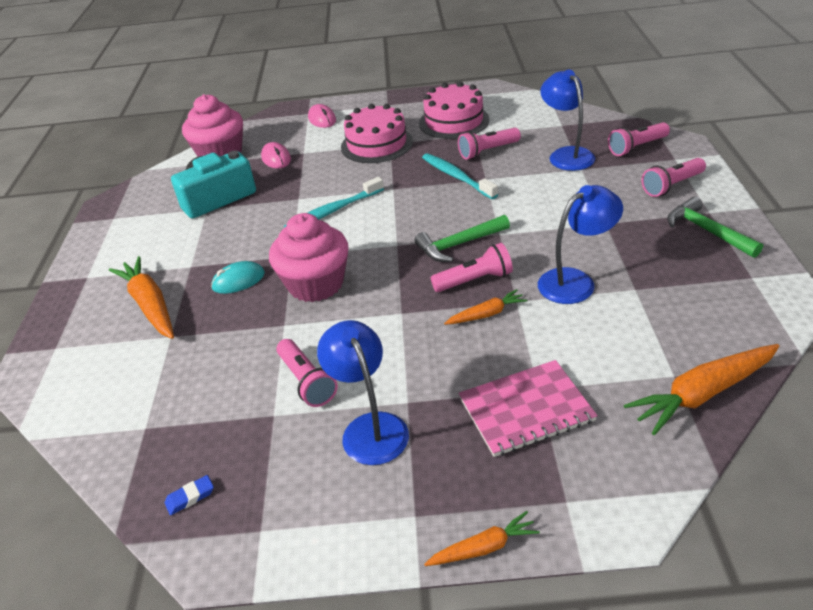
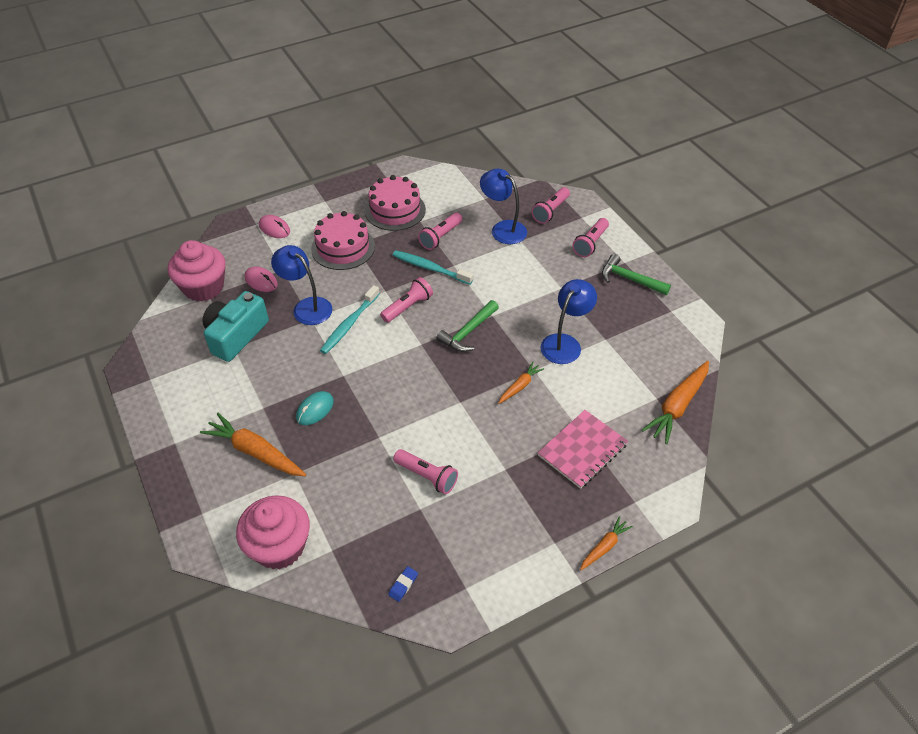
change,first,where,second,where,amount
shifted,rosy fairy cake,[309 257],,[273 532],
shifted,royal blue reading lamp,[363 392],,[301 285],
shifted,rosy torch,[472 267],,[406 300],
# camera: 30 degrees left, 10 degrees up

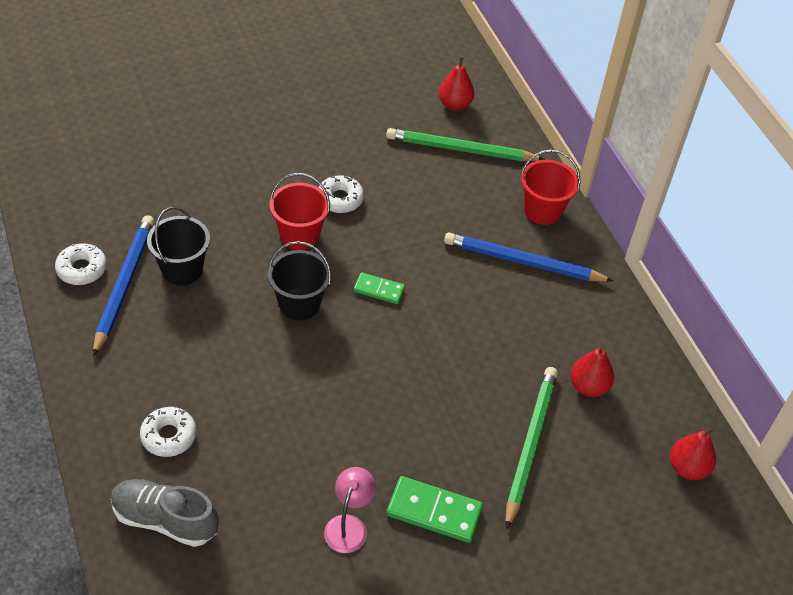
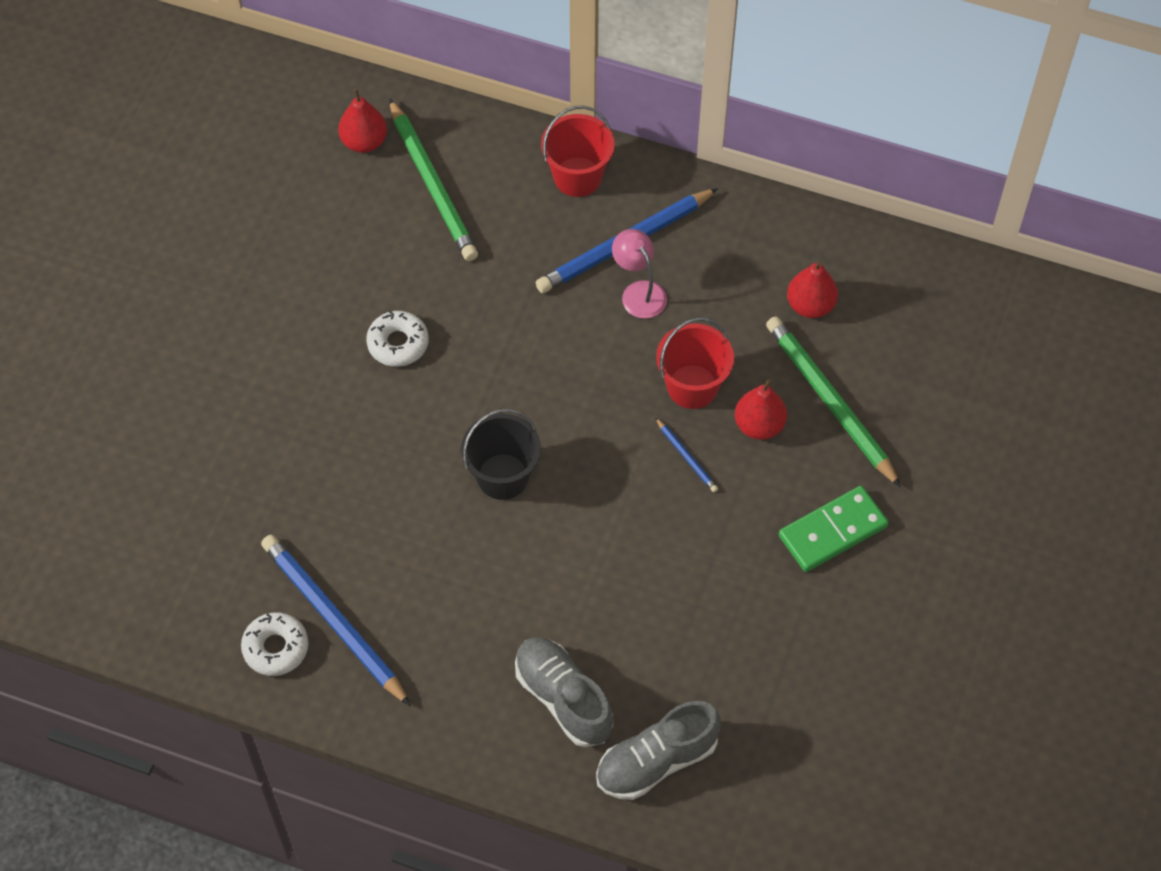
change,first,where,second,where,amount
swapped,snow-white doughnut,[168 432],grey lace-up shoe,[564 692],
gone,black pail,[178 246],,,
shifted,red pail,[300 211],,[695 363],
shifted,rosy reading lamp,[350 510],,[639 274],
gone,green domino piece,[379 288],,,
rotated,green pencil,[465 144],,[433 179],75 degrees counterclockwise
shifted,red pear fruit,[693 454],,[761 409],
new,,,royal blue pencil,[687 455],
# camera: 45 degrees left, 10 degrees up

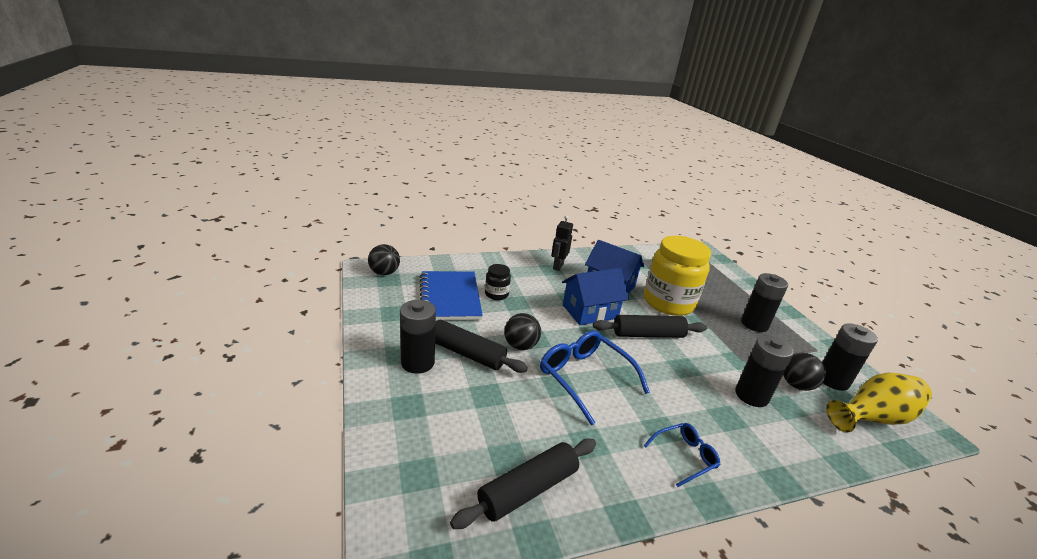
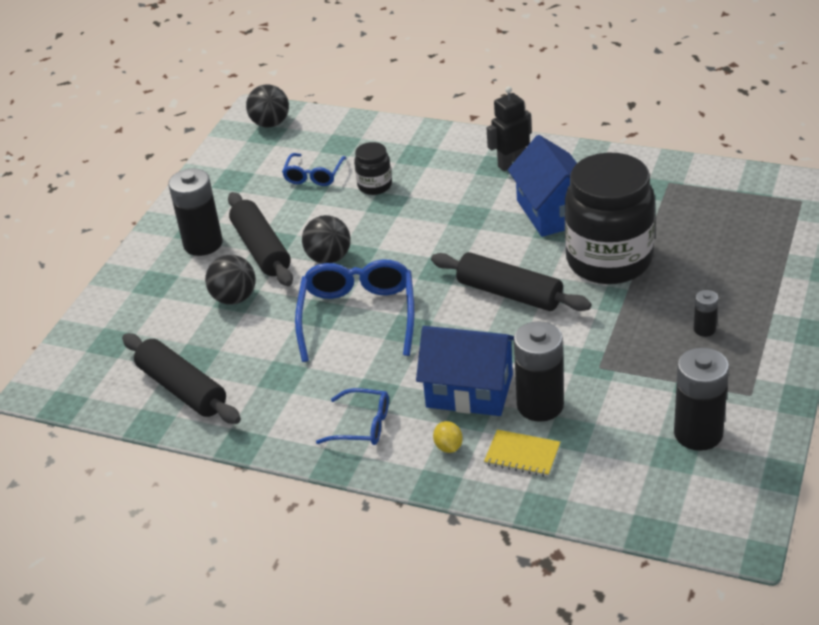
change,first,where,second,where,amount
swapped,royal blue notepad,[451 296],royal blue spectacles,[314 169],
rotated,black rolling pin,[523 484],,[181 378],45 degrees clockwise
shifted,royal blue toy house,[595 296],,[465 371],
repainted,golden preserve jar,[677 276],black preserve jar,[610 218],
scaled,black battery,[764 302],,[706 313],x0.49
shifted,black play ball,[804 372],,[230 280],
gone,golden flower vase,[879 402],,,
new,,,golden lemon,[448 437],
new,,,golden notepad,[522 453],
# camera: 45 degrees right, 10 degrees up

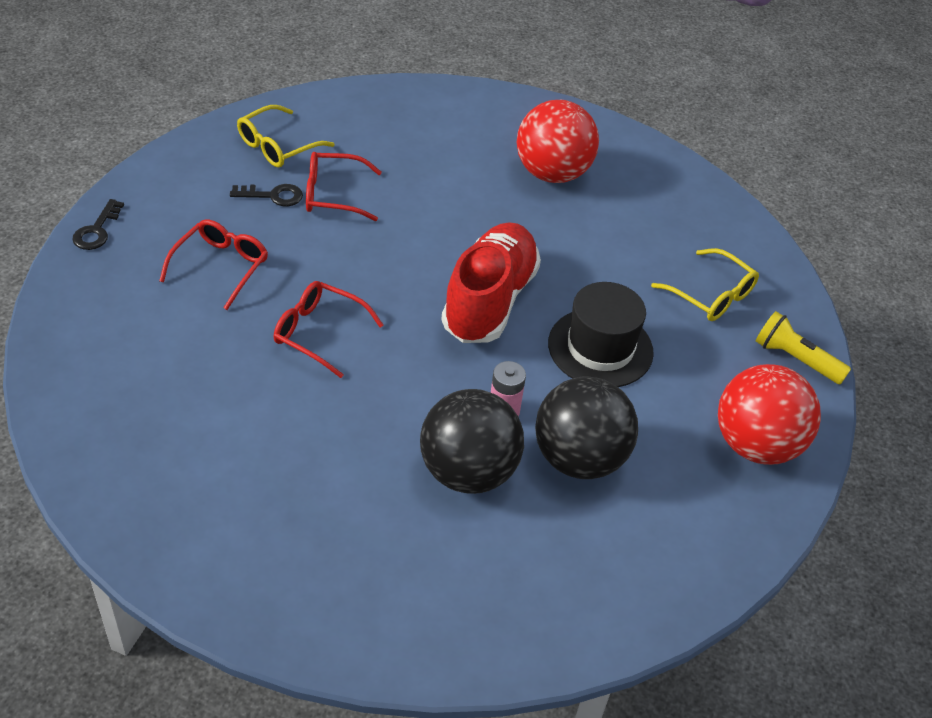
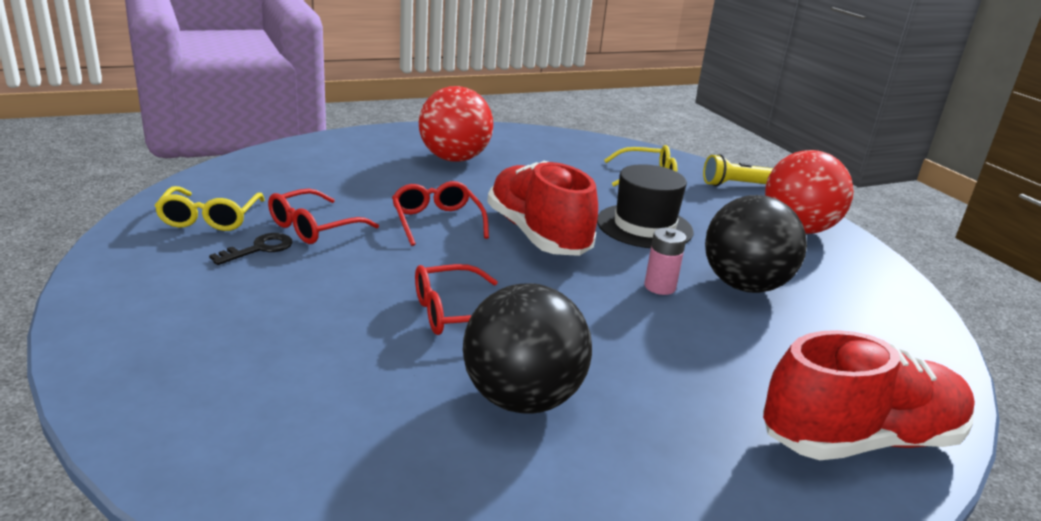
change,first,where,second,where,amount
gone,black door key,[98 224],,,
shifted,red spectacles,[213 264],,[440 213],
shifted,black play ball,[472 441],,[527 348],
new,,,red lace-up shoe,[869 395],
# camera: 45 degrees left, 20 degrees down

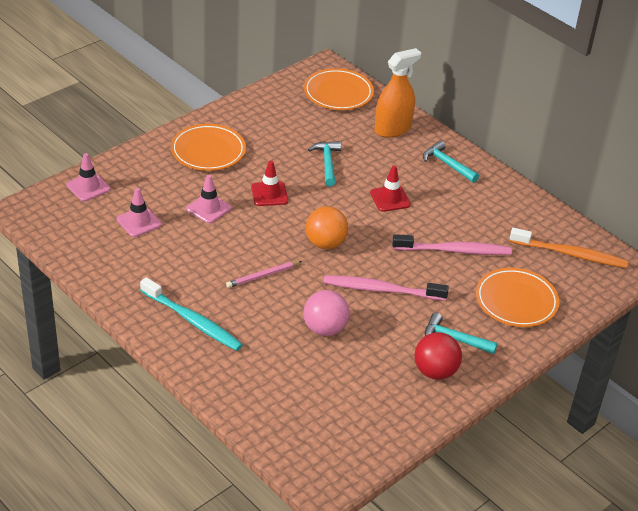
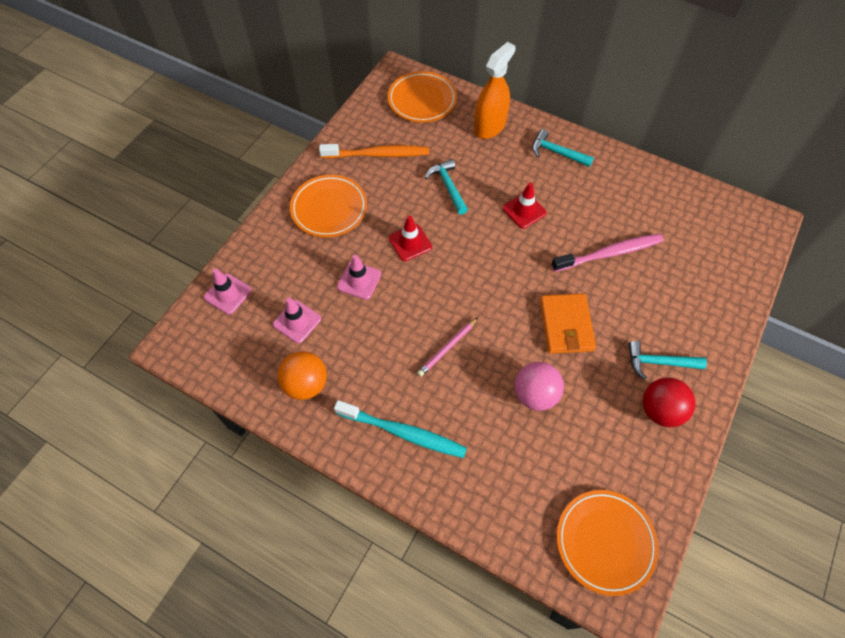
change,first,where,second,where,amount
shifted,orange-coloured play ball,[327 227],,[302 375],
swapped,rosy dental brush,[386 288],orange-coloured billfold,[568 324],
shifted,orange-coloured dinner plate,[518 297],,[608 543],
shifted,orange-coloured dental brush,[569 248],,[374 151],
# camera: 15 degrees left, 20 degrees up

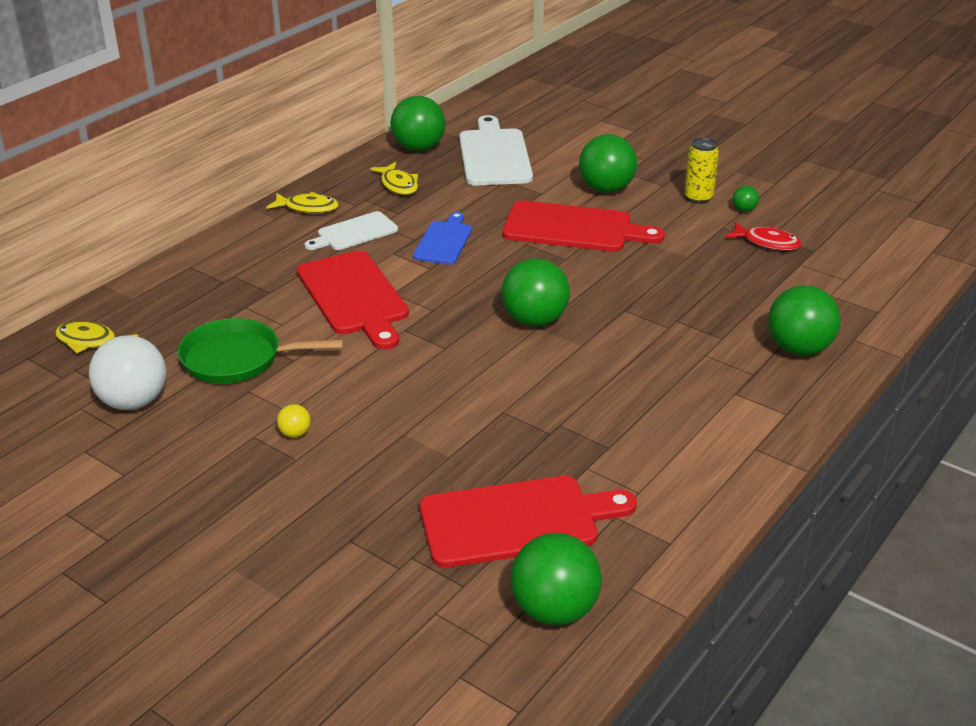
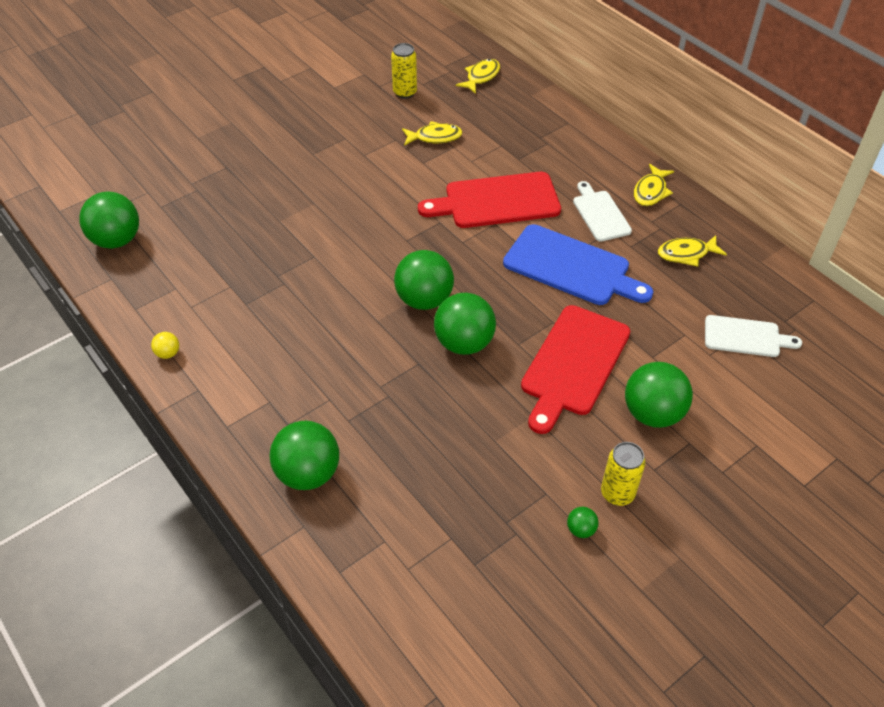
change,first,where,second,where,amount
swapped,snow-white play ball,[127 373],golden tin,[404 71],
swapped,green frying pan,[261 351],golden toy fish,[432 133],
shifted,golden play ball,[294 421],,[165 345],
shifted,green play ball,[418 123],,[465 324],
scaled,royal blue bread board,[442 238],,[578 264],x1.67
gone,red bread board,[528 522],,,
scaled,snow-white bread board,[496 150],,[753 336],x0.60
gone,red toy fish,[763 236],,,
# camera: 105 degrees right, 15 degrees up

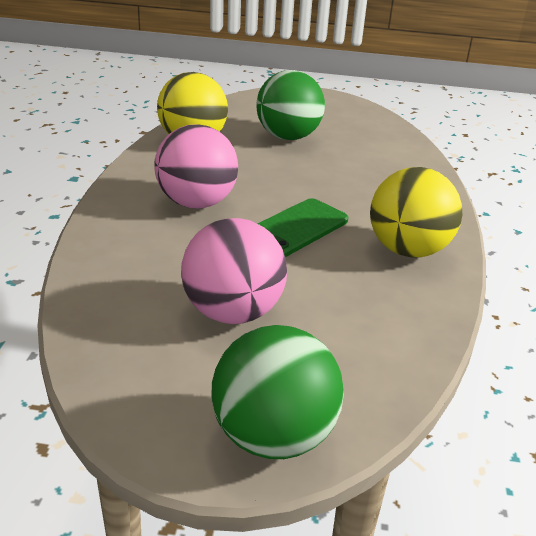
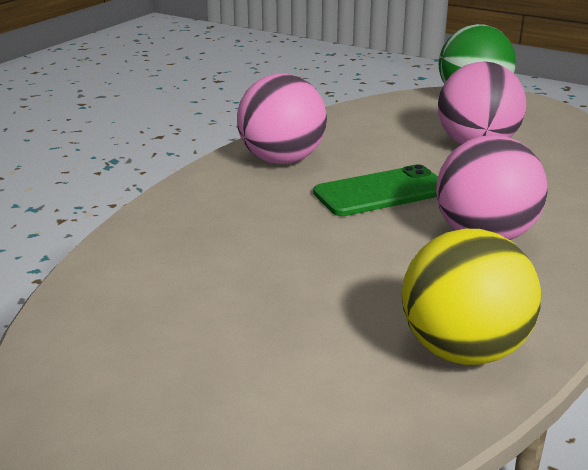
change,first,where,second,where,amount
gone,green play ball,[290 105],,,
repainted,golden play ball,[416 212],rosy play ball,[282 118],
# camera: 155 degrees left, 5 degrees down

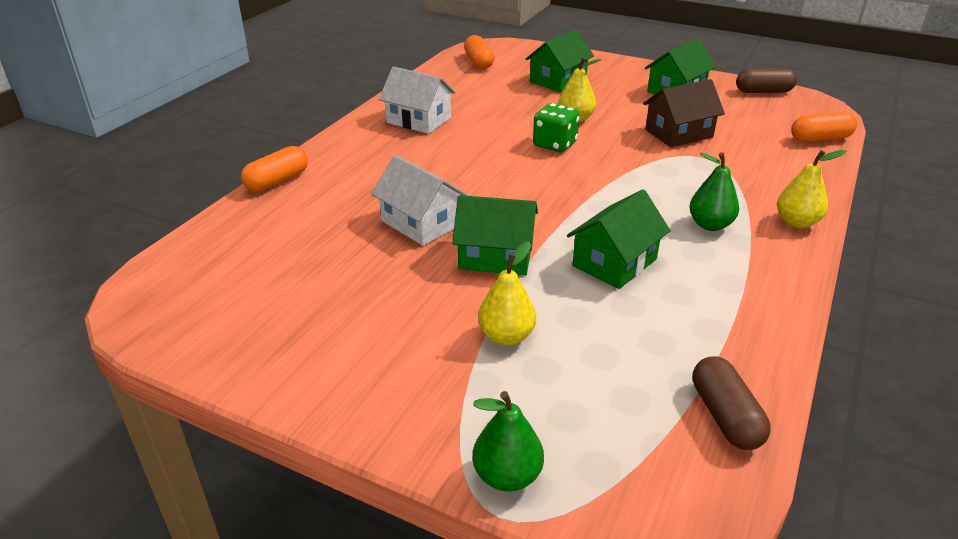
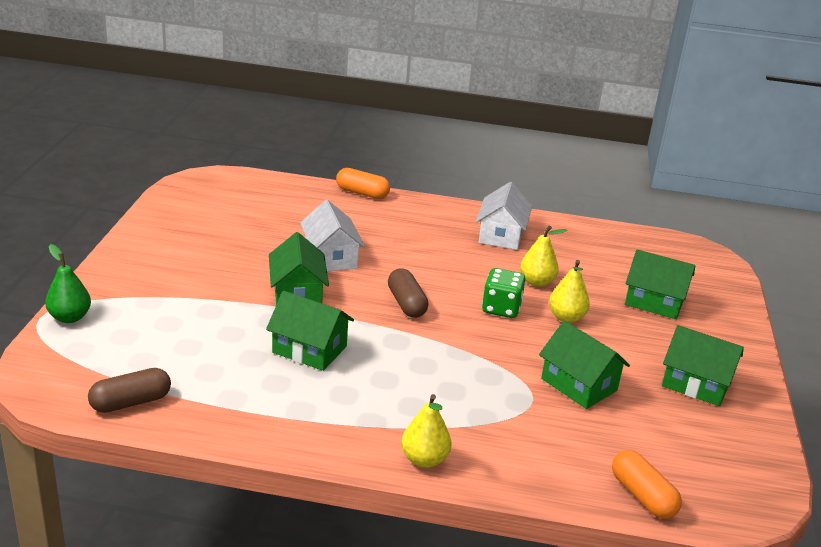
change,first,where,second,where,amount
rotated,snow-white toy house,[420 200],,[332 235],45 degrees counterclockwise
gone,orange-coloured capsule,[479 52],,,
shifted,golden pear fruit,[507 293],,[543 256],
repainted,brown toy house,[684 113],green toy house,[584 365],
gone,green pear fruit,[714 191],,,
shifted,brown capsule,[766 80],,[408 293],
# camera: 70 degrees right, 5 degrees down

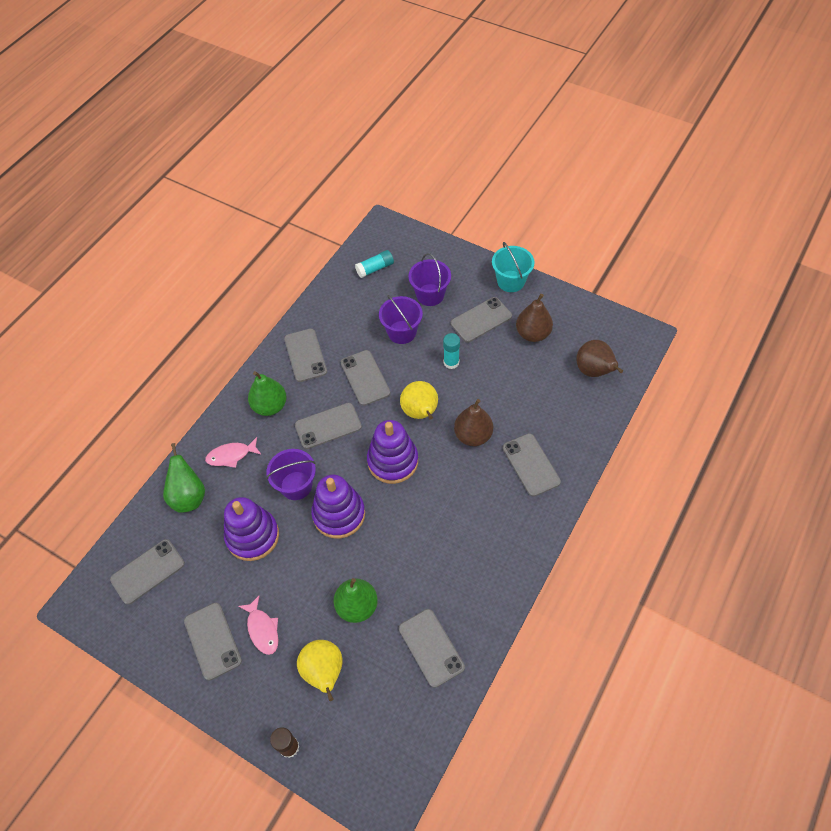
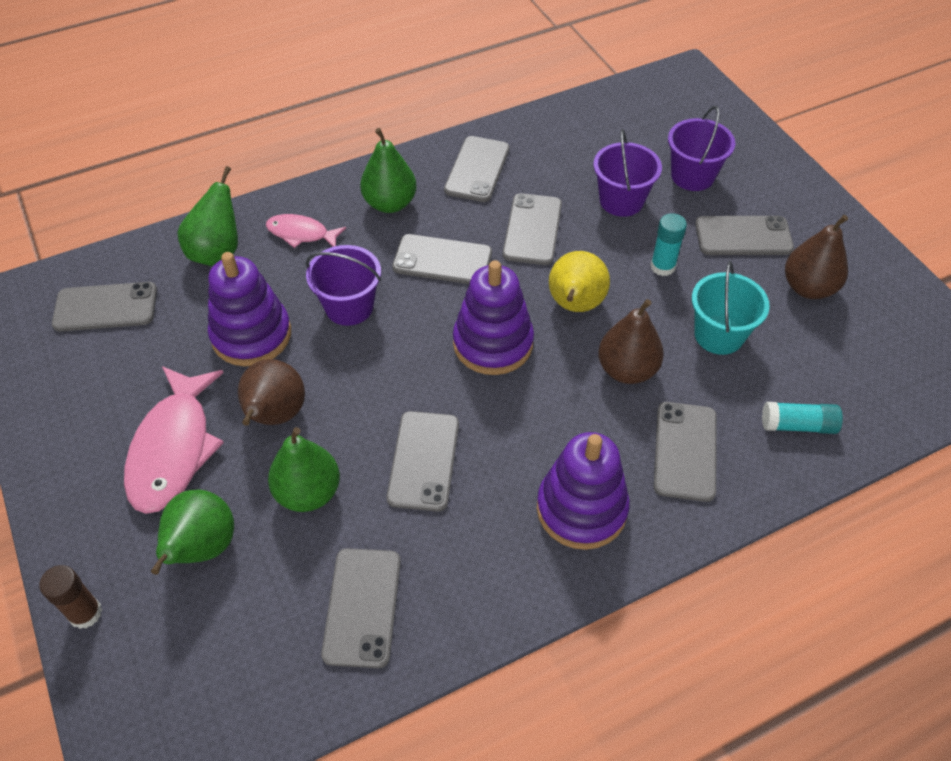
change,first,where,second,where,amount
shifted,grey phone,[213 641],,[423 461],
scaled,rosy toy fish,[258 625],,[174 440],x1.82
repainted,golden pear fruit,[320 670],green pear fruit,[192 532],
shifted,violet stacking toy,[338 507],,[583 491],
shifted,aqua stick of glue,[374 264],,[802 418],
shifted,aqua pail,[513 267],,[731 308],
shifted,brown pear fruit,[599 358],,[271 392],
# camera: 30 degrees right, 5 degrees down

